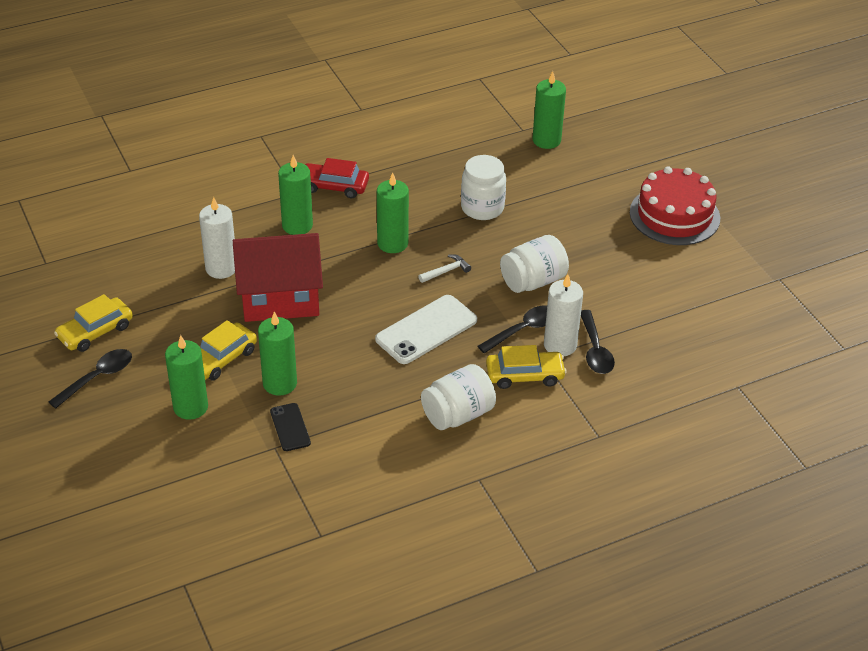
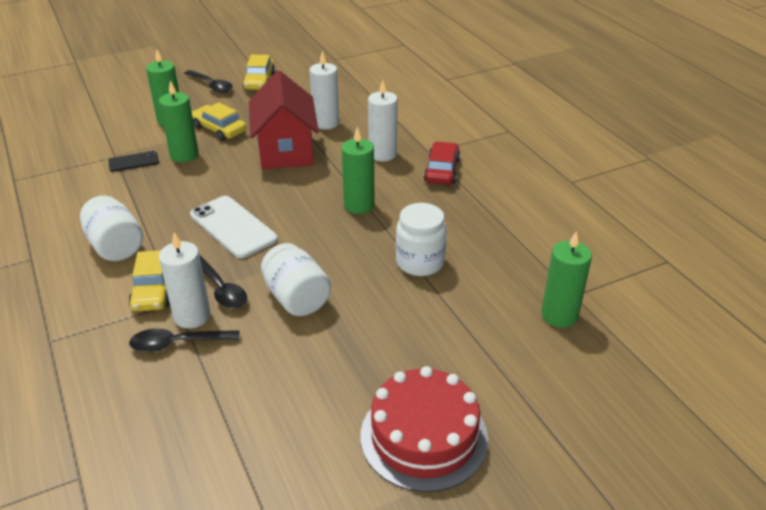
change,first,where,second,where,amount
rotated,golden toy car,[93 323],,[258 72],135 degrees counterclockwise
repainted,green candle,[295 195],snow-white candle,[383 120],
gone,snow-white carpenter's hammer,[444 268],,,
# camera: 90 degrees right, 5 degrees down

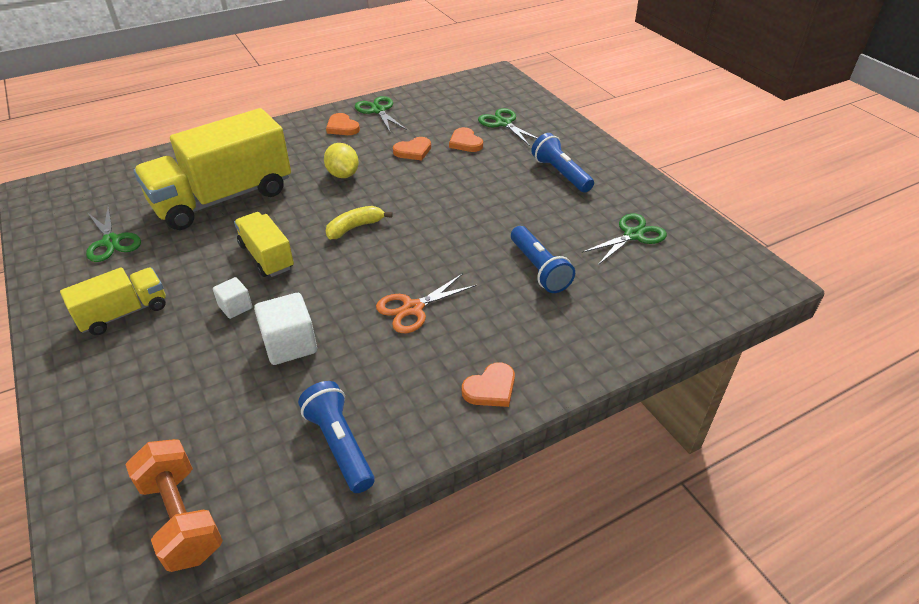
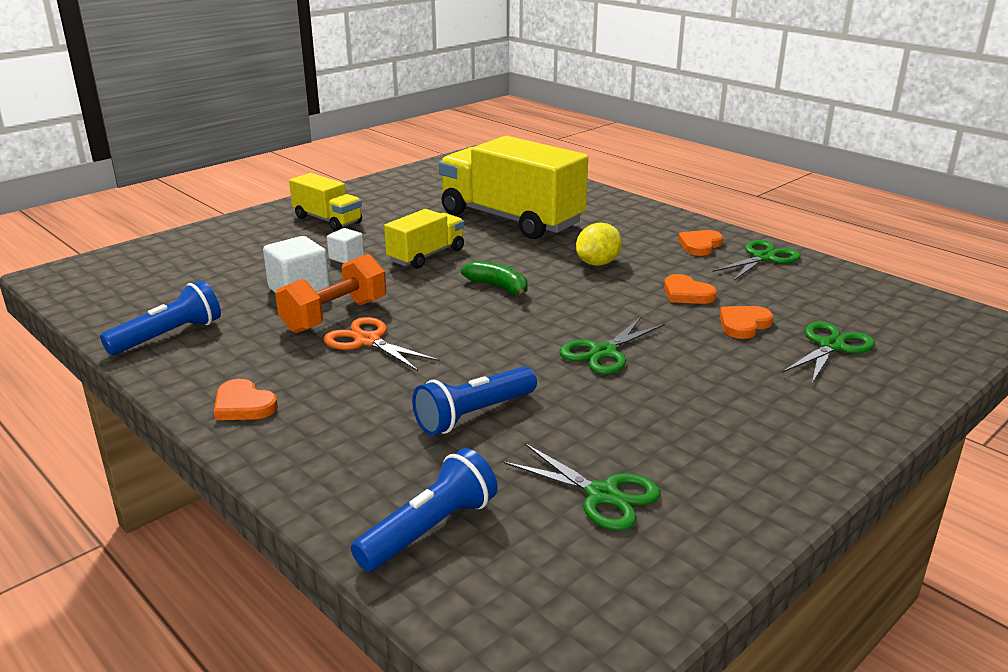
change,first,where,second,where,amount
shifted,green shears,[113 233],,[612 345],
shifted,orange-coloured dumbbell,[174 505],,[330 293],
repainted,golden toy banana,[359 222],green toy banana,[494 279],
shifted,royal blue torch,[562 163],,[424 510],
# camera: 75 degrees right, 15 degrees down

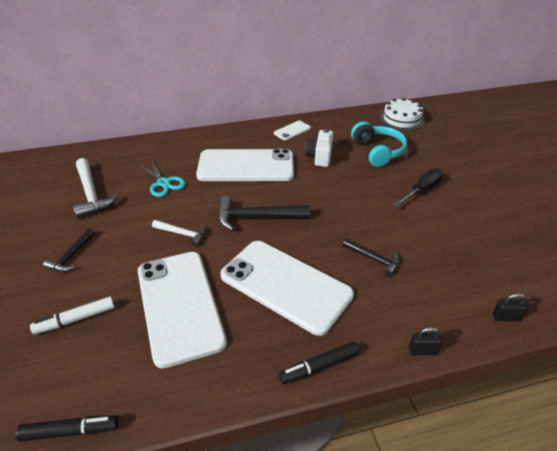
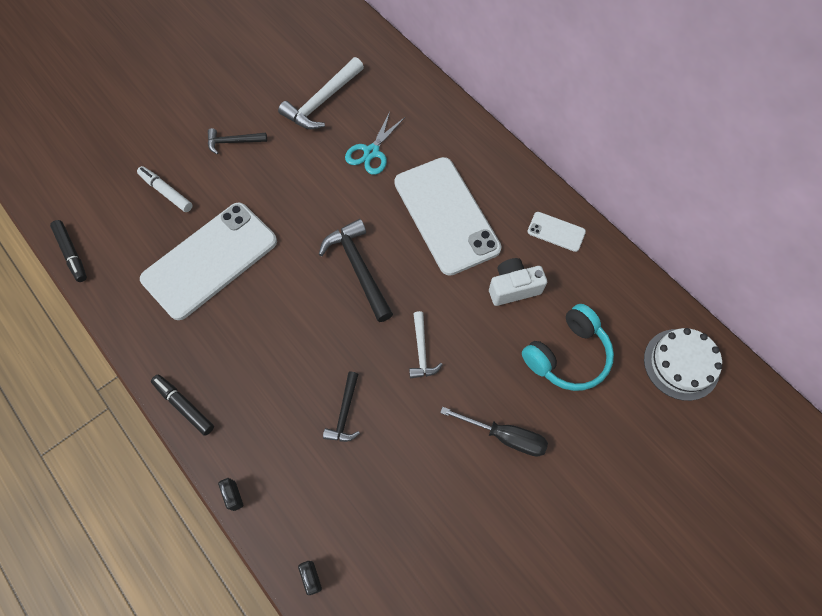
change,first,where,second,where,amount
shifted,snow-white carpenter's hammer,[179 233],,[426 344],
gone,snow-white phone,[287 288],,,
# camera: 65 degrees right, 25 degrees up

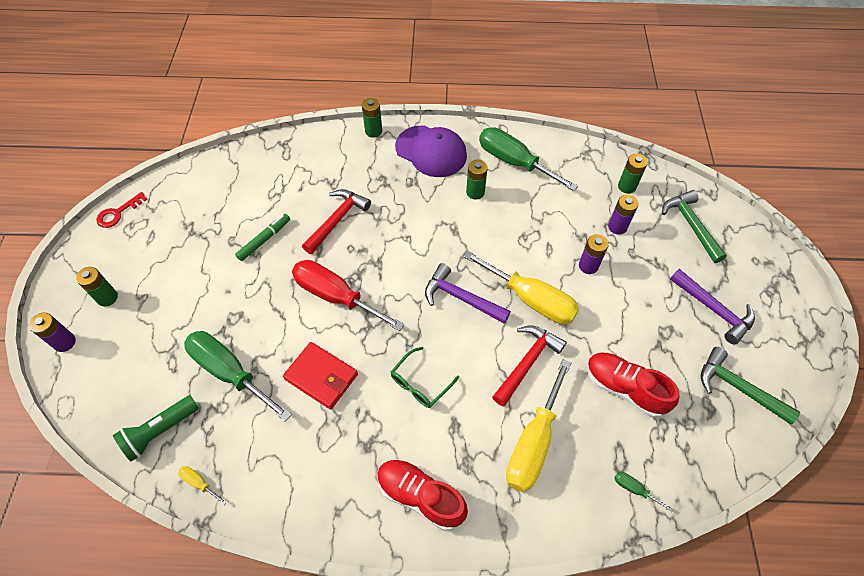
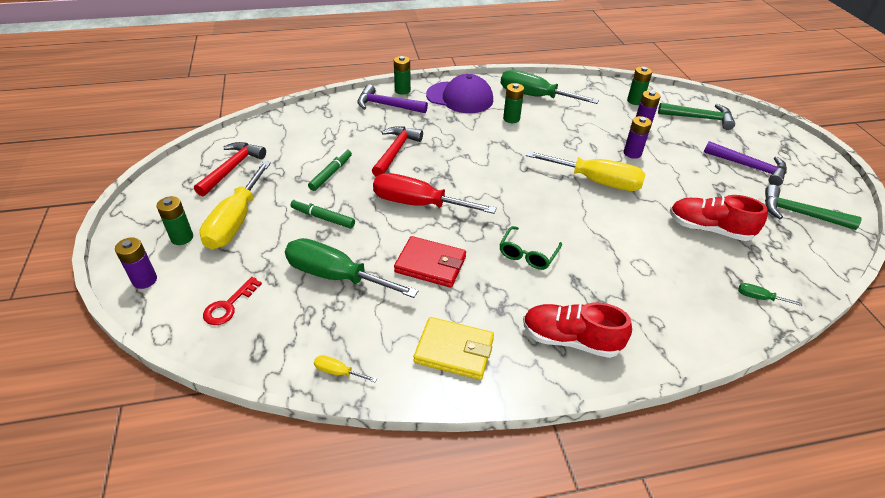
change,first,where,second,where,amount
shifted,red door key,[121 210],,[232 301],
gone,green torch,[156 428],,,
shifted,violet carpenter's hammer,[468 293],,[392 98],
shifted,red carpenter's hammer,[529 366],,[230 169],
shifted,golden hand screwdriver,[538 425],,[235 205],
rotated,green carpenter's hammer,[694 226],,[696 116],135 degrees clockwise
new,,,green marker,[323 214],
new,,,golden billfold,[454 348],
# camera: 15 degrees left, 15 degrees down

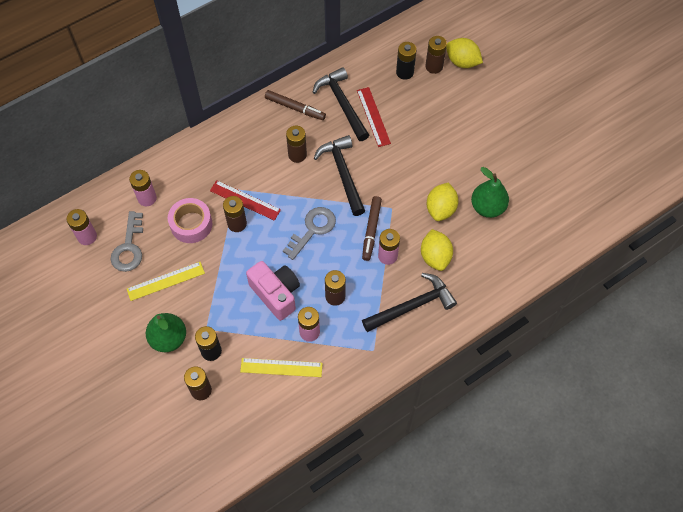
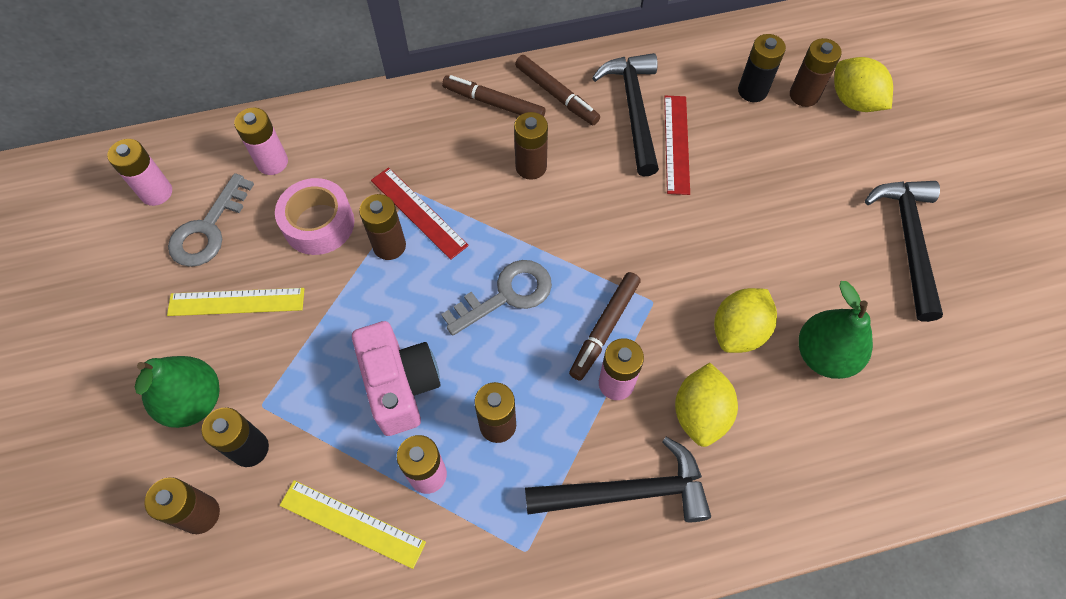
change,first,where,second,where,amount
shifted,black carpenter's hammer,[339 175],,[904 251],
new,,,brown marker,[493 96],
# camera: 20 degrees right, 0 degrees up

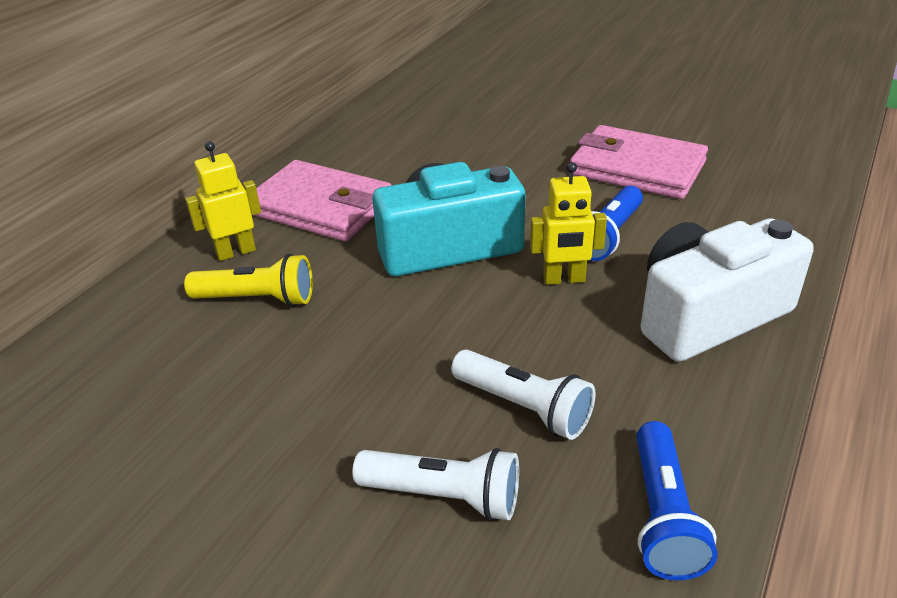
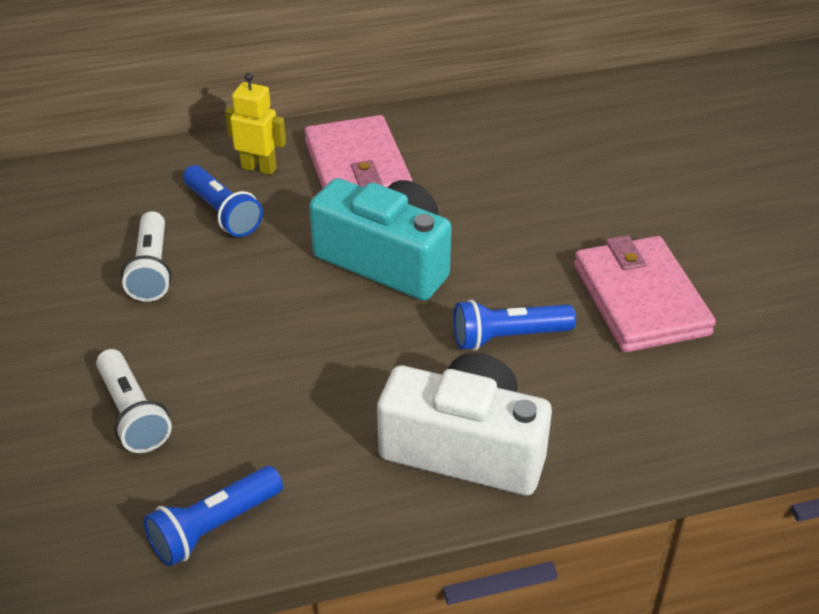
change,first,where,second,where,amount
repainted,golden torch,[248 280],royal blue torch,[223 201],
shifted,snow-white torch,[523 395],,[146 256],
gone,golden robot,[568 223],,,
# camera: 45 degrees right, 5 degrees up

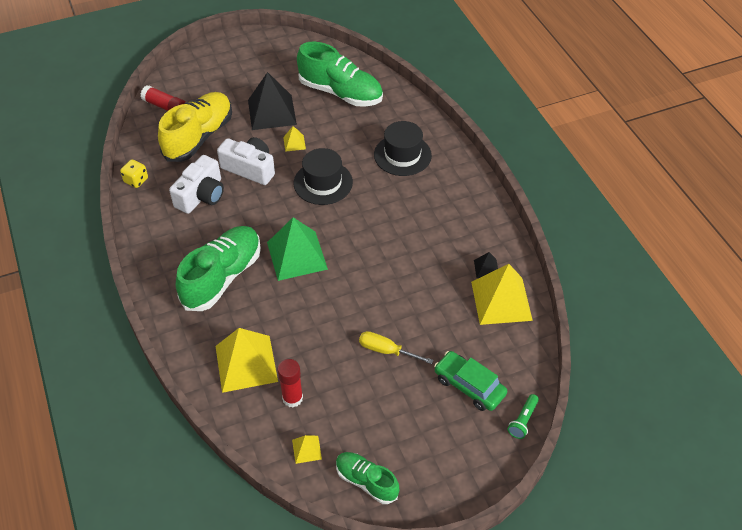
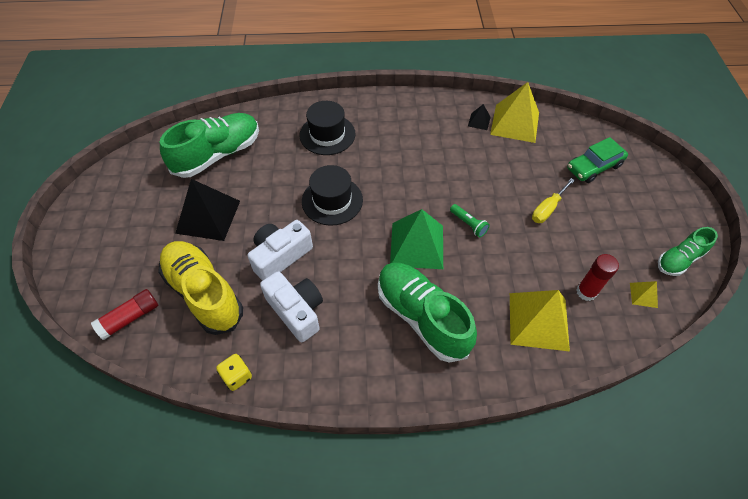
change,first,where,second,where,amount
gone,golden pyramid shape,[294 139],,,
shifted,green torch,[523 416],,[470 220],
# camera: 70 degrees left, 5 degrees up

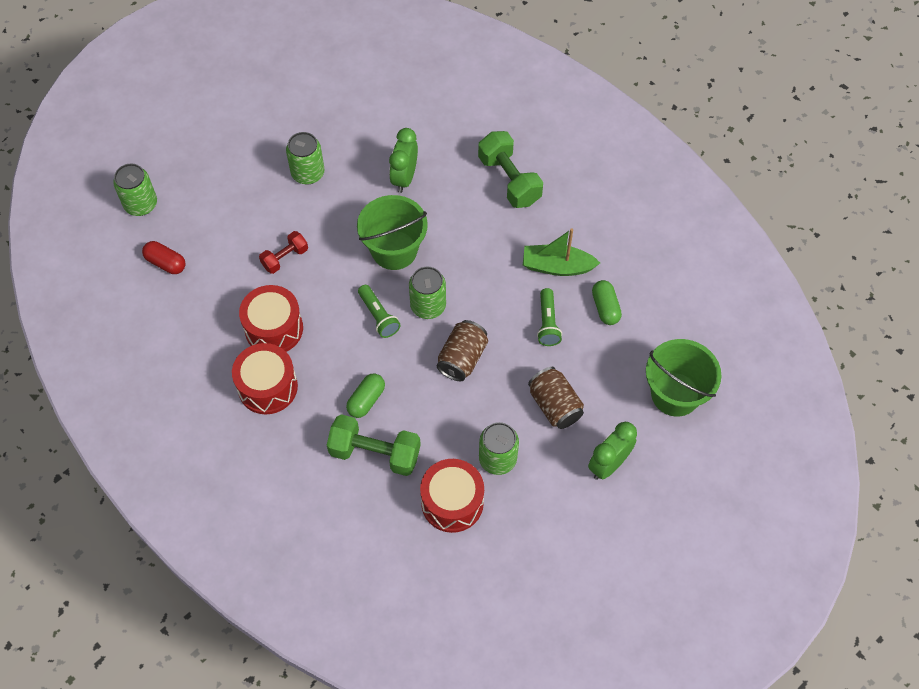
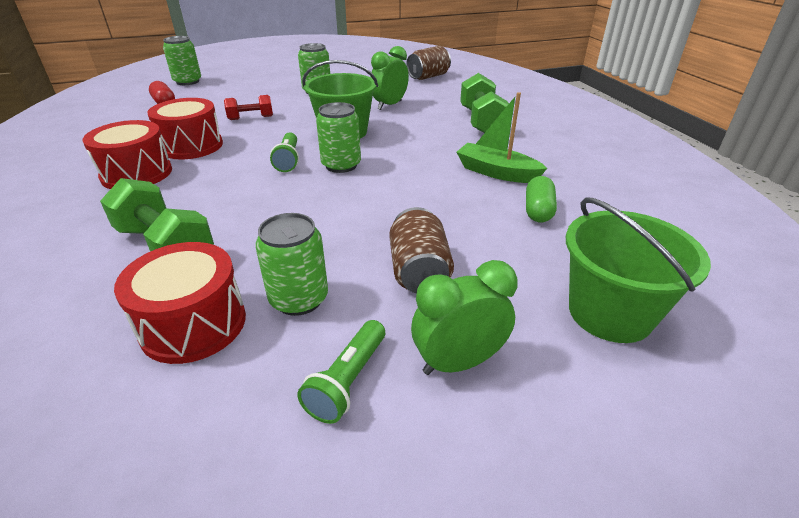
change,first,where,second,where,amount
gone,green capsule,[365 396],,,
shifted,brown tin,[462 350],,[428 63],
shifted,green torch,[549 317],,[341 372],
# camera: 25 degrees right, 25 degrees down

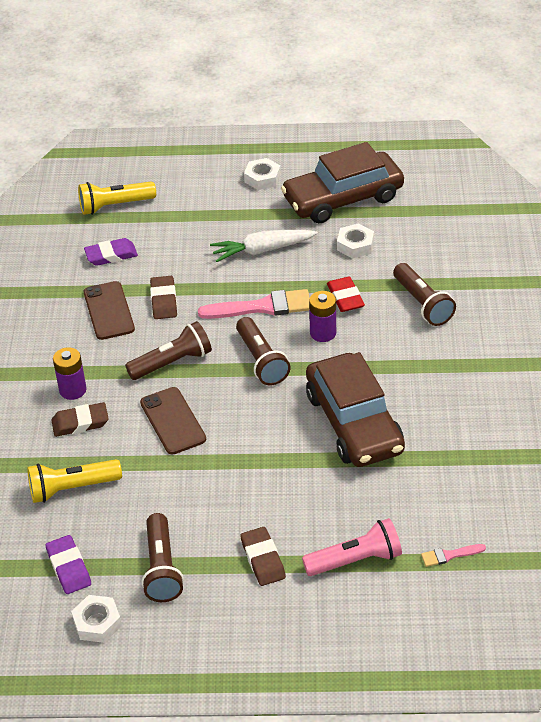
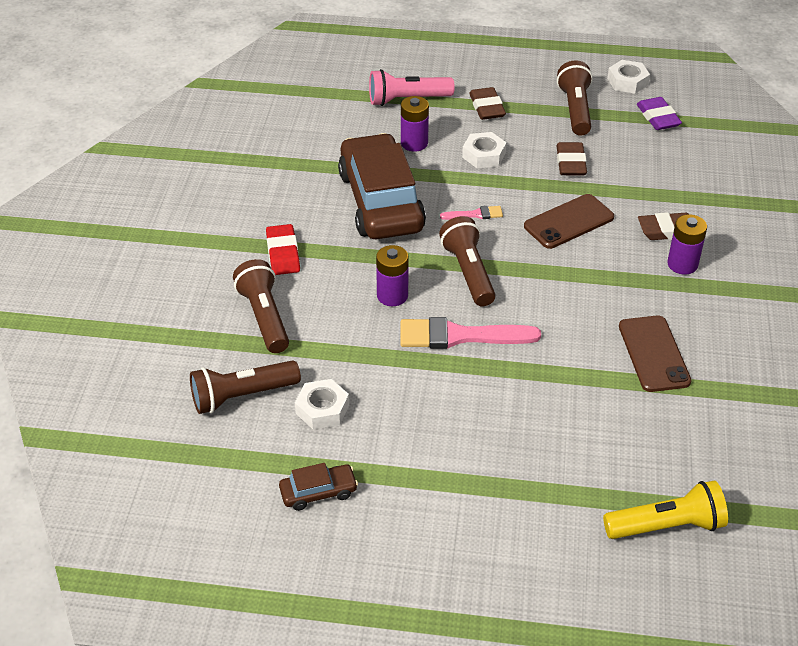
change,first,where,second,where,amount
gone,golden torch,[74 481],,,
gone,violet eraser,[111 252],,,
shifted,brown torch,[168 350],,[245 387],
rotated,brown phone,[173 421],,[569 221],75 degrees clockwise
shifted,brown eraser,[163 297],,[572 159],
gone,snow-white carrot,[264 246],,,
shifted,snow-white nut,[262 174],,[484 150],
scaled,brown toy car,[342 182],,[318 487],x0.42
shifted,red eraser,[346 294],,[283 249],
shifted,rosy brush,[453 555],,[471 213],
new,,,violet battery,[415 123],
# camera: 175 degrees left, 0 degrees up

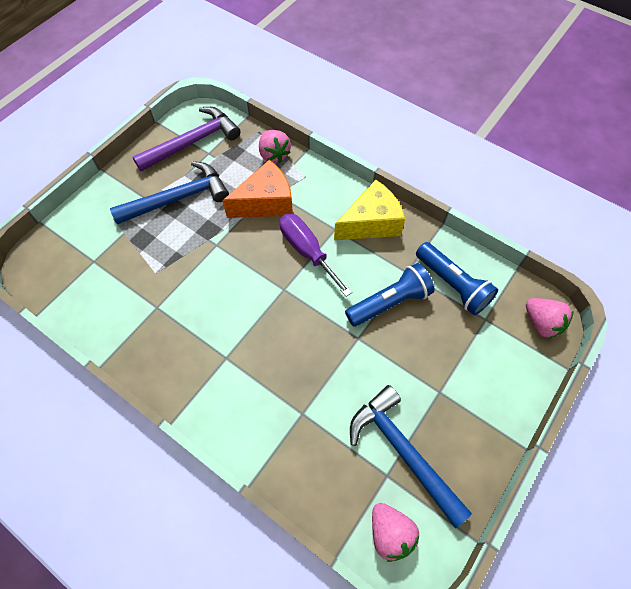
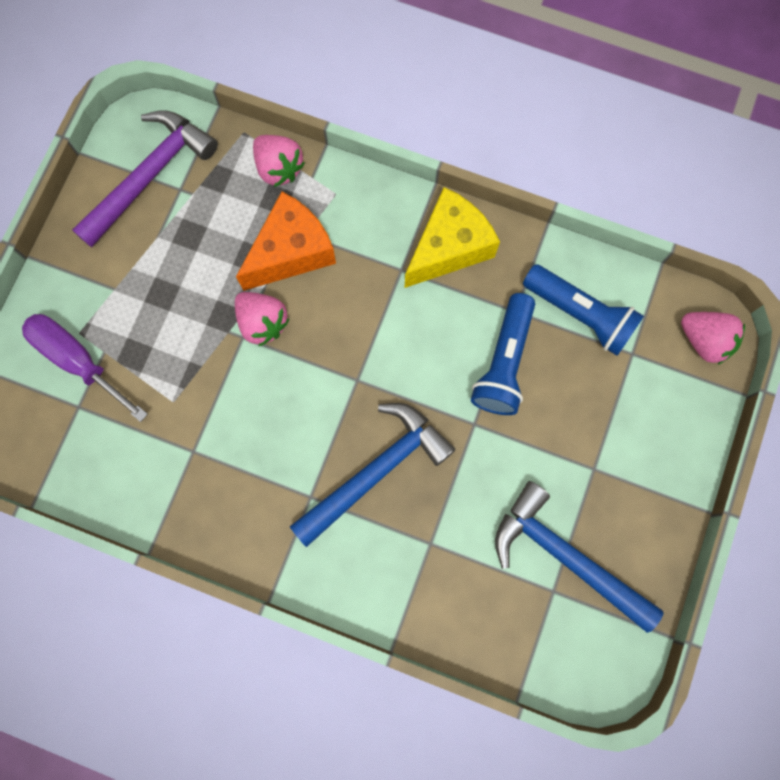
change,first,where,second,where,amount
shifted,royal blue carpenter's hammer,[169 192],,[373 475],
shifted,violet hand screwdriver,[316 255],,[85 368],
rotated,royal blue torch,[390 295],,[503 354],150 degrees clockwise
shifted,rosy strawberry,[395 532],,[262 319],
# camera: 15 degrees left, 15 degrees up

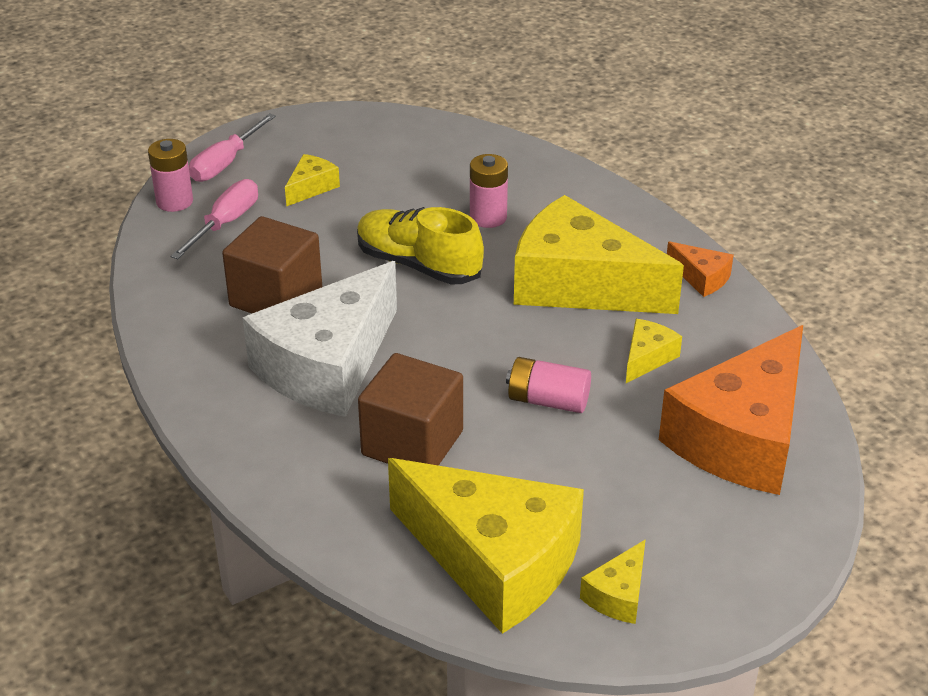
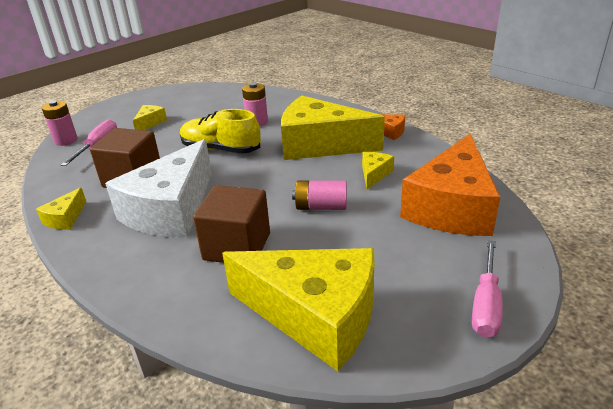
change,first,where,second,where,amount
shifted,rosy hand screwdriver,[232 147],,[487 289],
shifted,golden cheese,[613 581],,[61 208],
# camera: 10 degrees left, 5 degrees down

